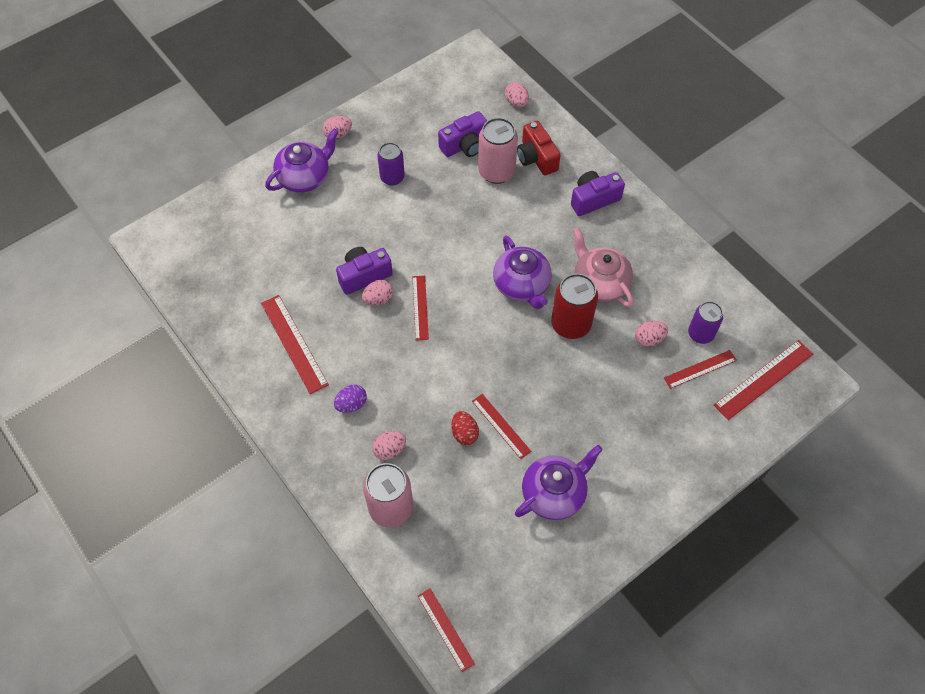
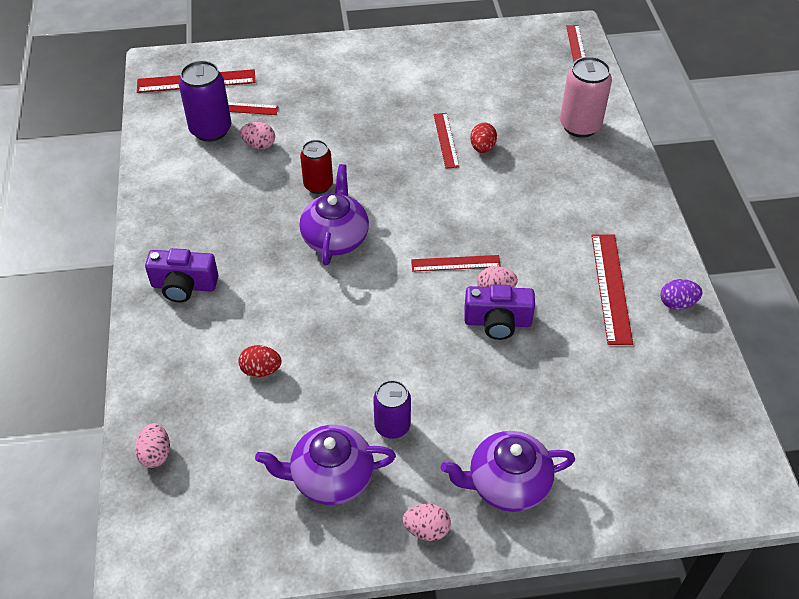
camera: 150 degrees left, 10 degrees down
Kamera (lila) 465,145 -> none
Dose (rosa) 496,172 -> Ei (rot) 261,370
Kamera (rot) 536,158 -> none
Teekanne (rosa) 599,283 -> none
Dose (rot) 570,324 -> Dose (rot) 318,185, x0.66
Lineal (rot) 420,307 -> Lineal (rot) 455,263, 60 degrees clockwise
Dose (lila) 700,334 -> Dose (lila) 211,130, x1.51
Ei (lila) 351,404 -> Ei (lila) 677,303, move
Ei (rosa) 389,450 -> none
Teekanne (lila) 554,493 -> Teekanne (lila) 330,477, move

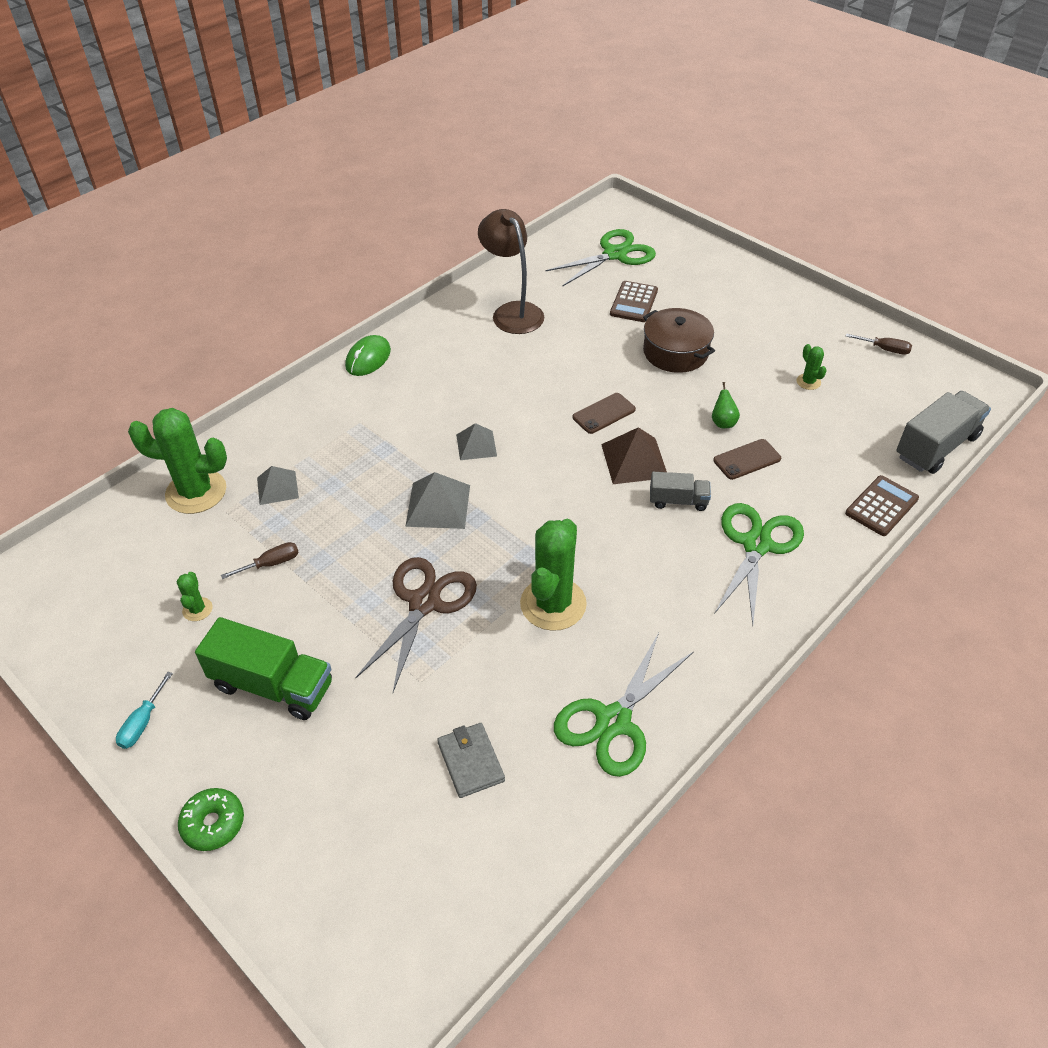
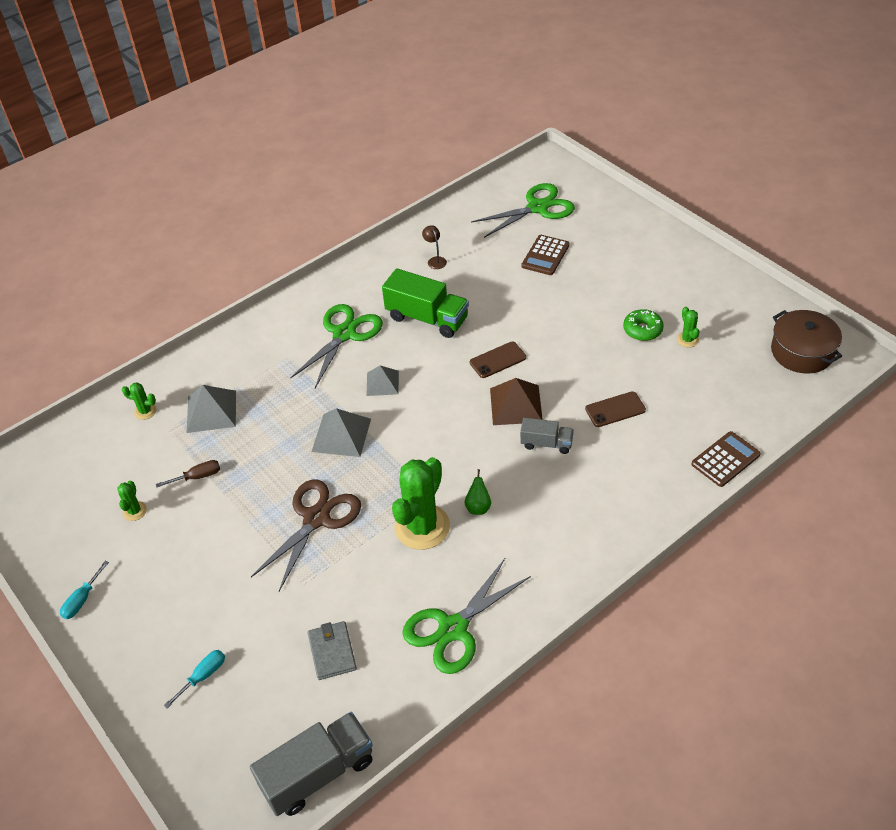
camera: 10 degrees right, 0 degrees up
Lampe (braun) 512,312 -> Lampe (braun) 435,260, x0.42
Kochtopf (braun) 675,352 -> Kochtopf (braun) 802,352, move
Schraubenzieher (braun) 884,349 -> none
Computermaus (grün) 368,358 -> none
Birne (grün) 723,423 -> Birne (grün) 478,507, move
Lastwagen (grau) 936,447 -> Lastwagen (grau) 318,773, move
Kaktus (grün) 196,492 -> Kaktus (grün) 145,411, x0.45
Pyramide (grau) 277,487 -> Pyramide (grau) 211,411, x1.50
Schere (grün) 757,545 -> Schere (grün) 344,334, move
Lastwagen (grün) 273,685 -> Lastwagen (grün) 427,318, move
Donut (grün) 213,823 -> Donut (grün) 642,330, move
none -> Schraubenzieher (türkis) 203,676

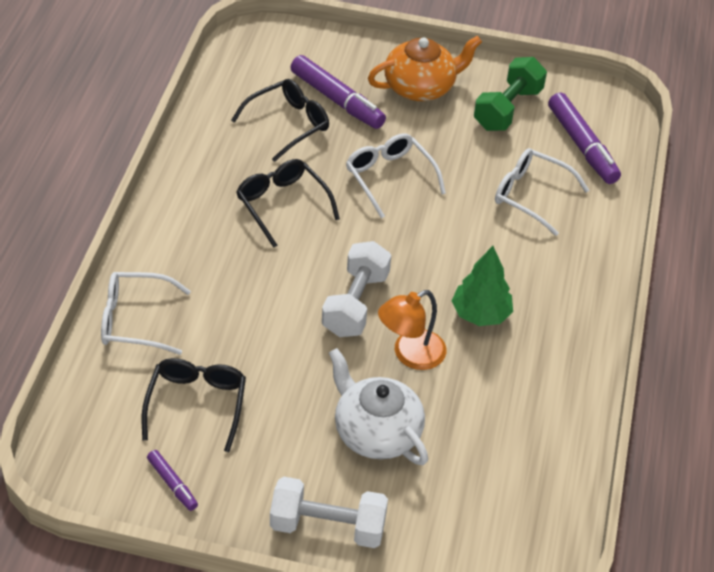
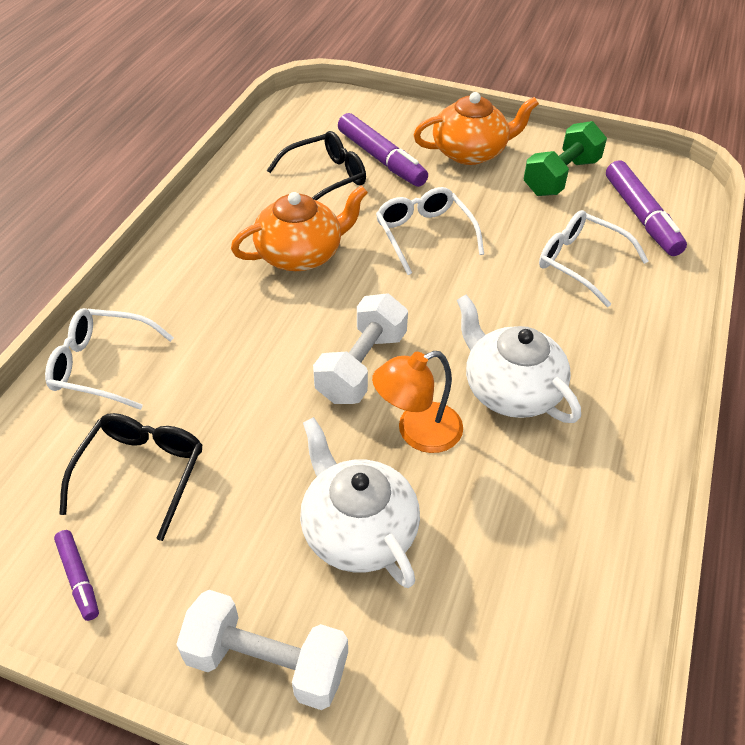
camera: 10 degrees right, 0 degrees up
Brille (schwarz) 282,205 -> Teekanne (orange) 301,254
Baum (grün) 480,314 -> Teekanne (weiß) 510,390

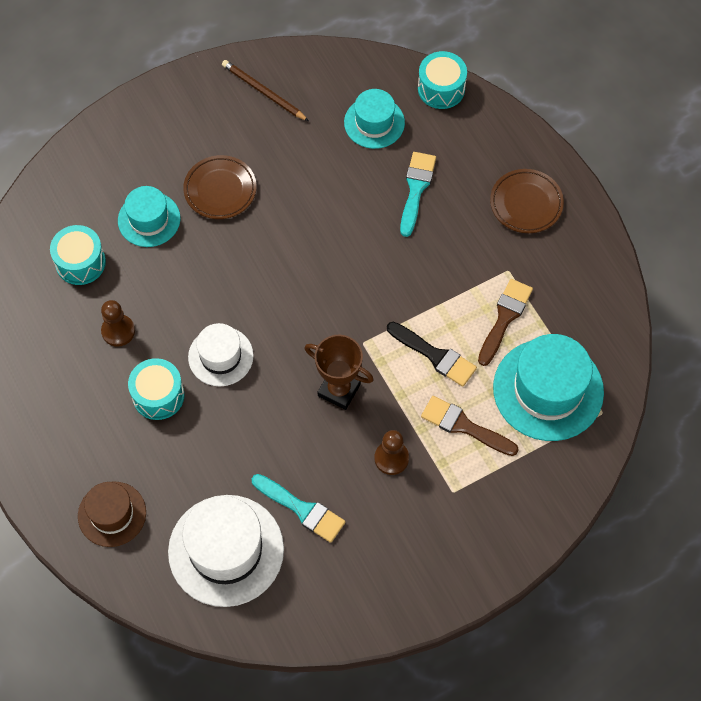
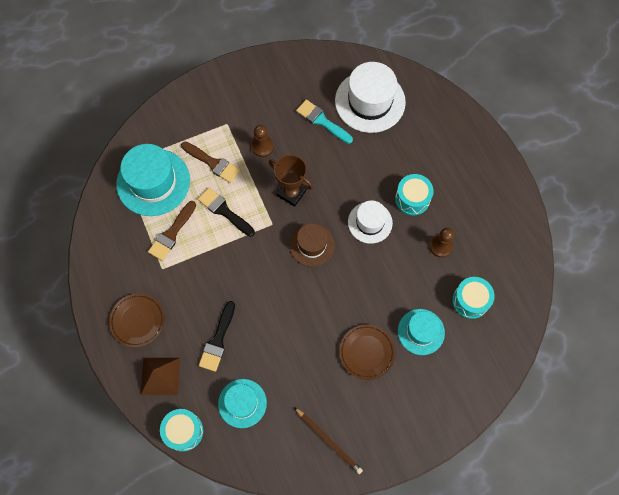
camera: 175 degrees left, 5 degrees up
Pinsel (türkis) 416,189 -> Pinsel (schwarz) 218,340
Hut (braun) 112,514 -> Hut (braun) 312,245, move
none -> Pyramide (braun) 160,376

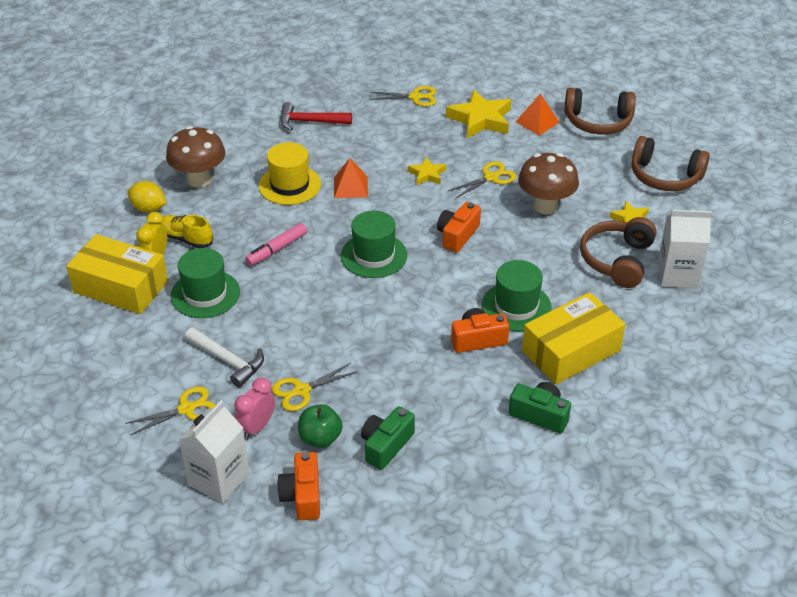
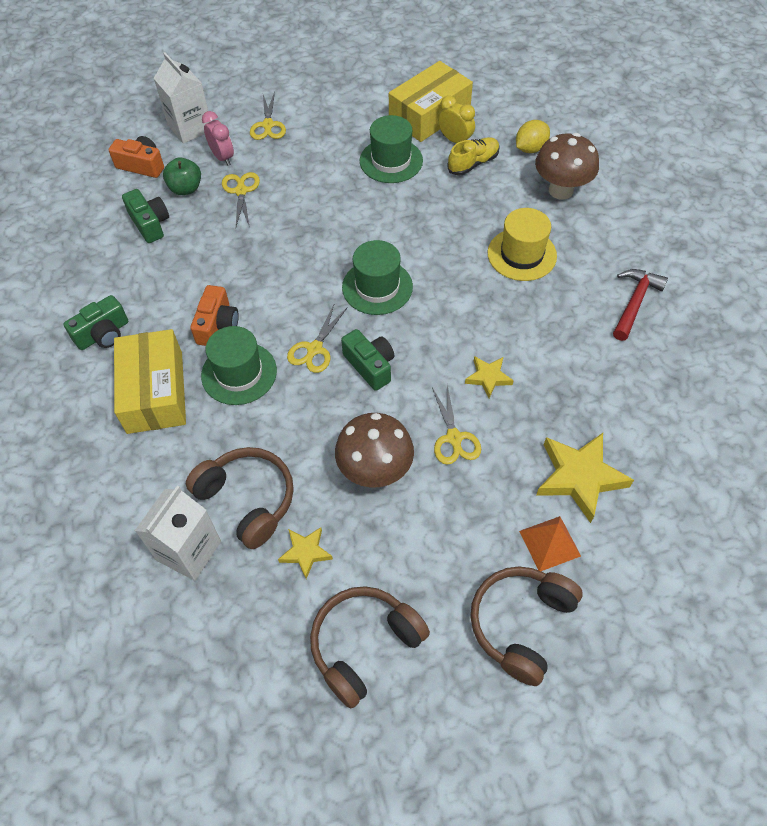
camera: 115 degrees right, 15 degrees up
Schere (gelb) 415,97 -> Schere (gelb) 314,349, move
Pyramide (orange) 350,187 -> none
Kamera (orange) 457,235 -> Kamera (grün) 370,366
Filzstift (rosa) 277,249 -> none
Hammer (weiß) 228,361 -> none

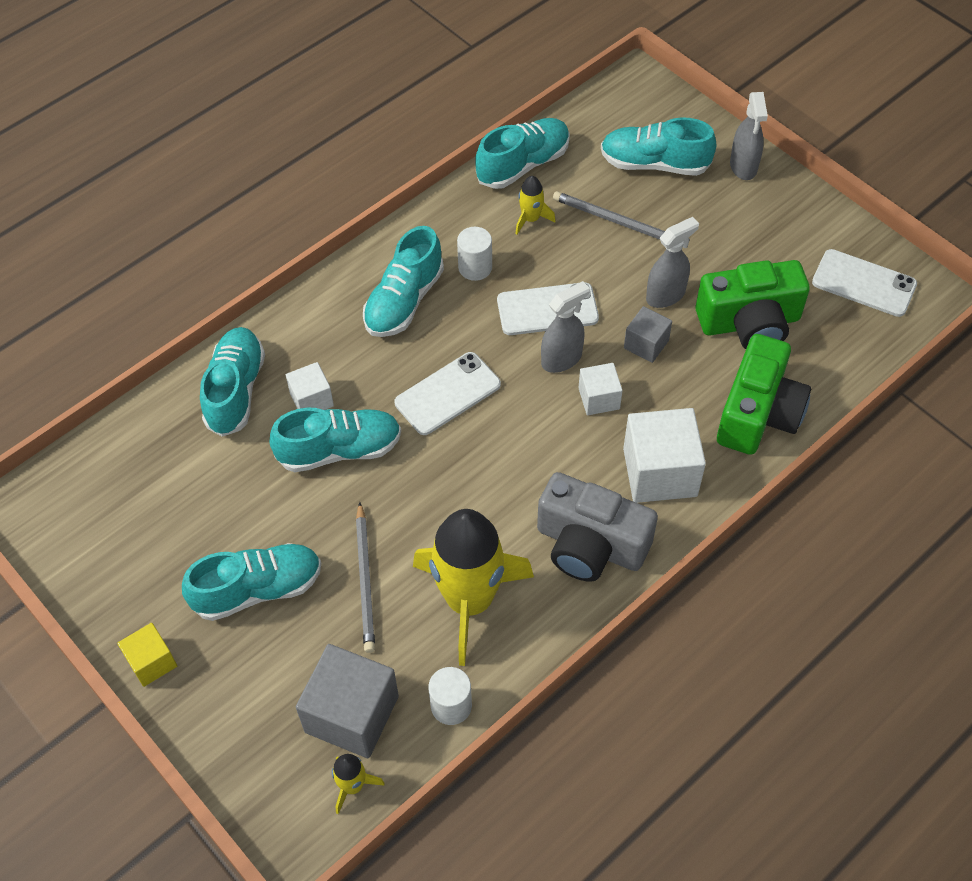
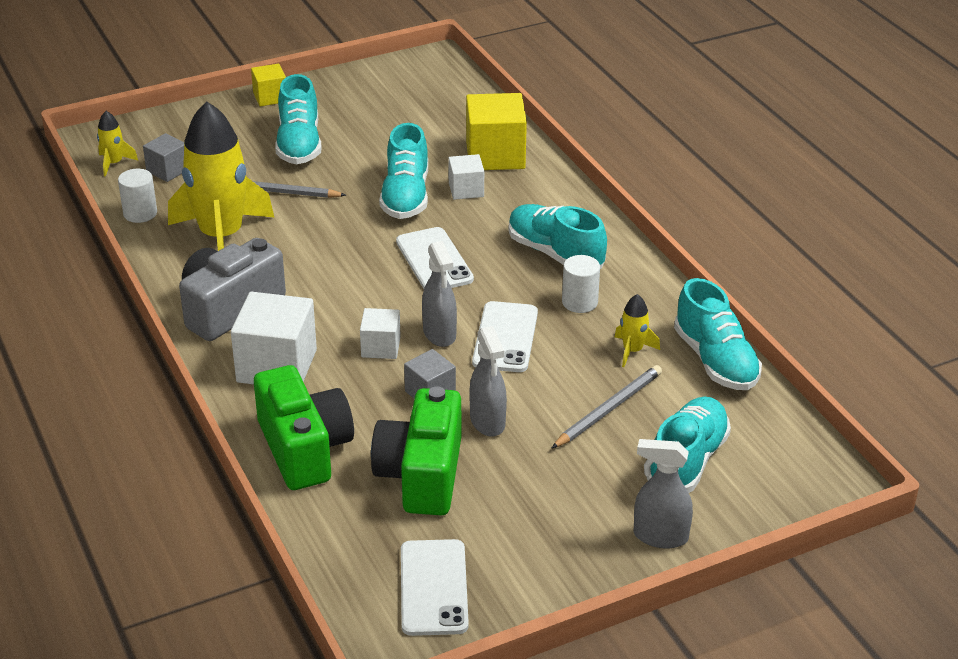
camera: 105 degrees right, 20 degrees down
Handy (weiß) 864,283 -> Handy (weiß) 434,587, 45 degrees counterclockwise
Schuh (türkis) 235,390 -> Kubus (gelb) 495,155
Kamera (grün) 758,413 -> Kamera (grün) 304,449, 150 degrees counterclockwise
Kubus (grau) 352,714 -> Kubus (grau) 168,170, x0.55

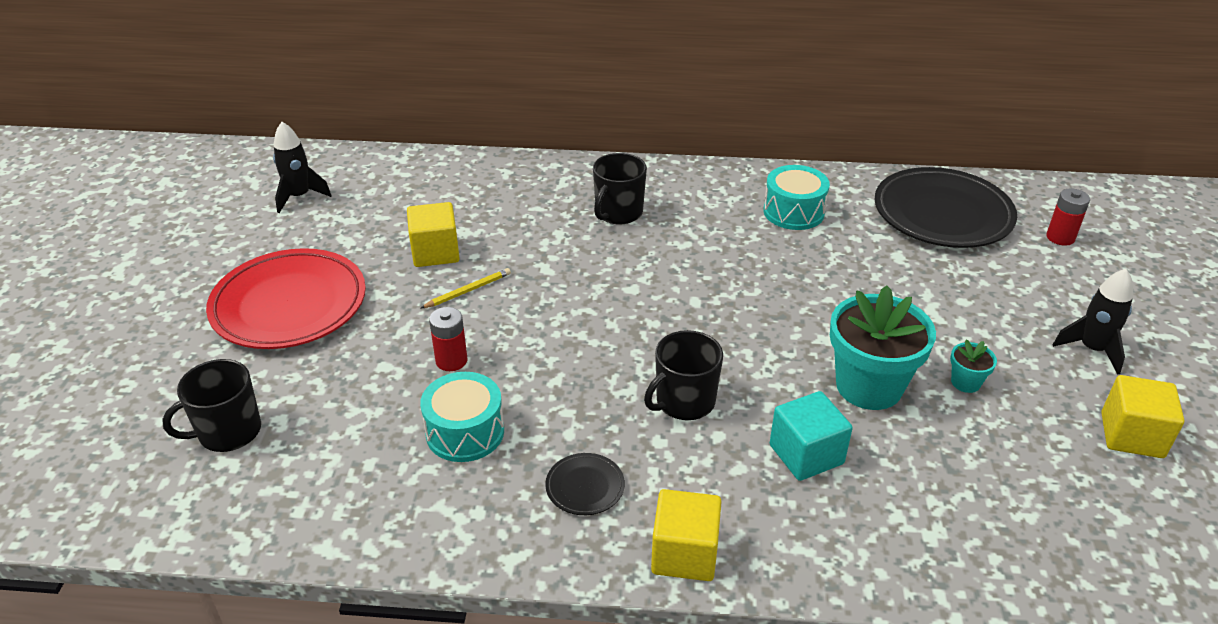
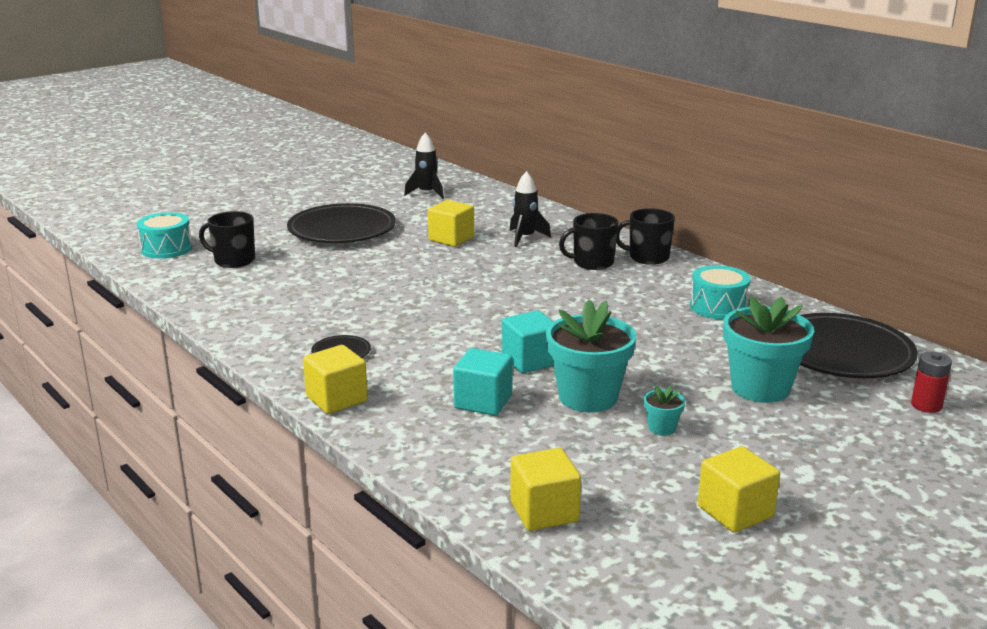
camera: 45 degrees right, 15 degrees down
Teller (rot) 289,305 -> Teller (schwarz) 342,230
Bleistift (gelb) 468,290 -> none
Rakete (schwarz) 1091,349 -> Rakete (schwarz) 525,238, move
Batterie (rot) 451,360 -> none
Tasse (schwarz) 684,402 -> Tasse (schwarz) 648,257, move
Trommel (türkis) 465,432 -> Trommel (türkis) 166,249, move
none -> Blumentopf (türkis) 760,388
none -> Kubus (türkis) 530,361
none -> Kubus (gelb) 544,511

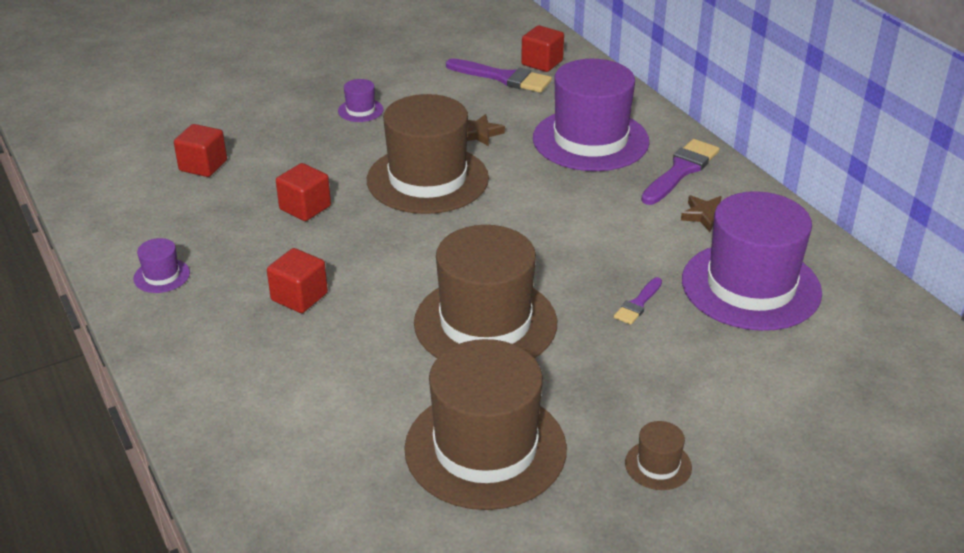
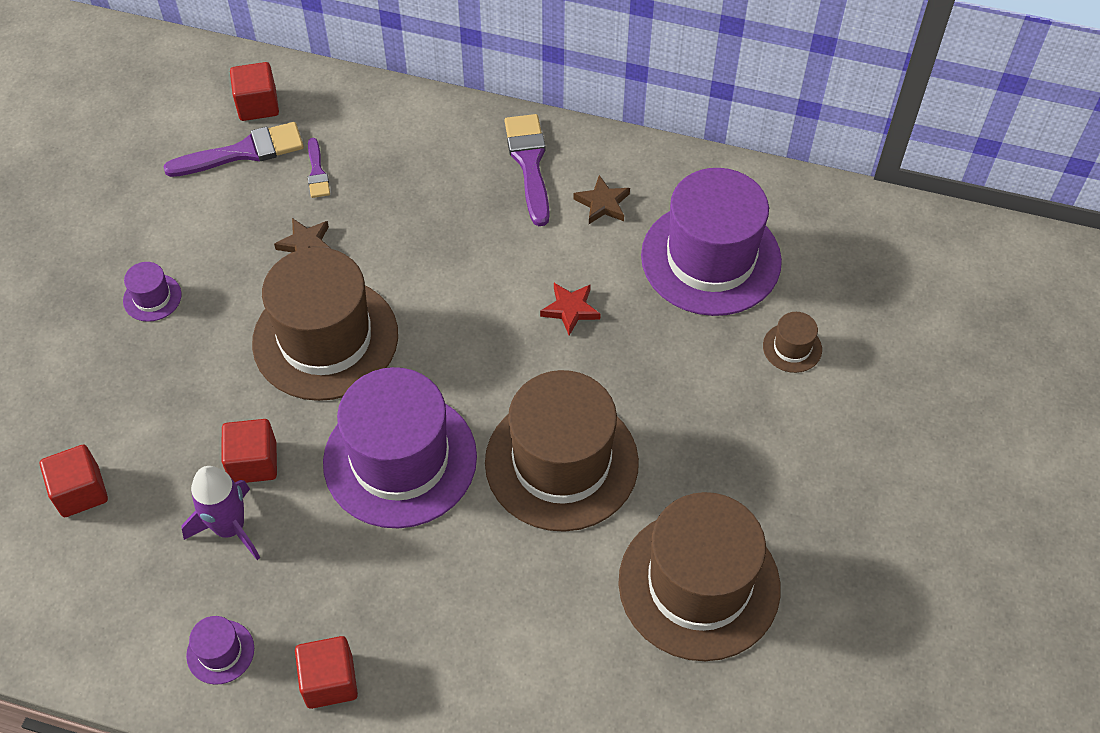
camera: 45 degrees left, 20 degrees up
Hut (lila) 590,140 -> Hut (lila) 400,459, move
Kubus (rot) 299,297 -> Kubus (rot) 329,681, move
Pinsel (lila) 638,303 -> Pinsel (lila) 317,172, move
Hut (braun) 658,465 -> Hut (braun) 792,347, move
none -> Stern (rot) 570,310
none -> Rakete (lila) 230,528

